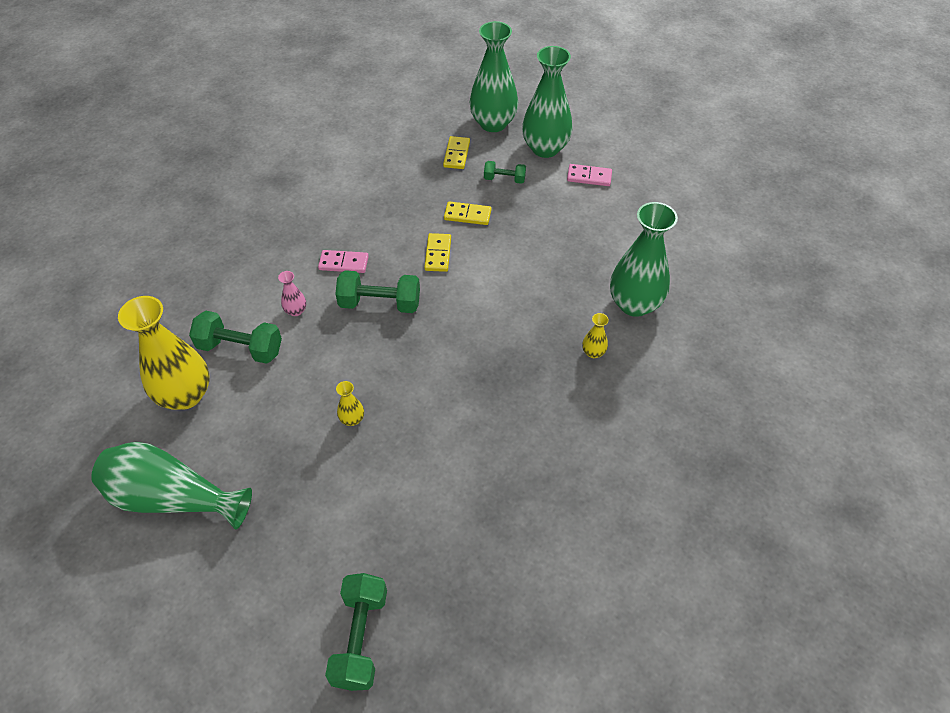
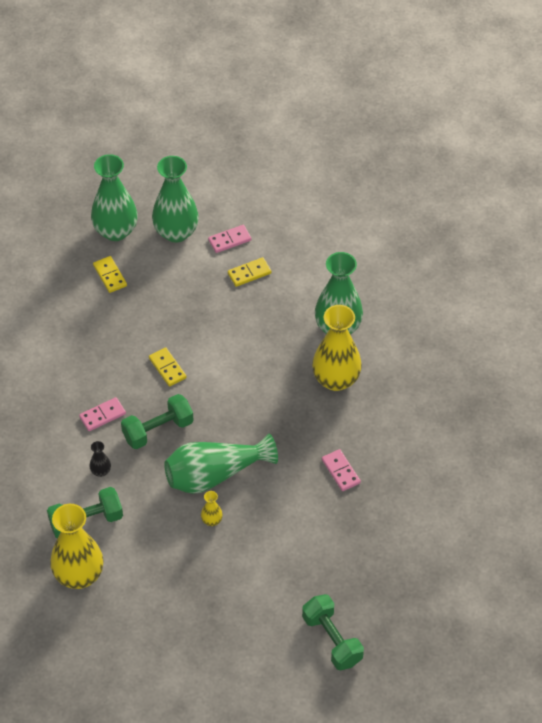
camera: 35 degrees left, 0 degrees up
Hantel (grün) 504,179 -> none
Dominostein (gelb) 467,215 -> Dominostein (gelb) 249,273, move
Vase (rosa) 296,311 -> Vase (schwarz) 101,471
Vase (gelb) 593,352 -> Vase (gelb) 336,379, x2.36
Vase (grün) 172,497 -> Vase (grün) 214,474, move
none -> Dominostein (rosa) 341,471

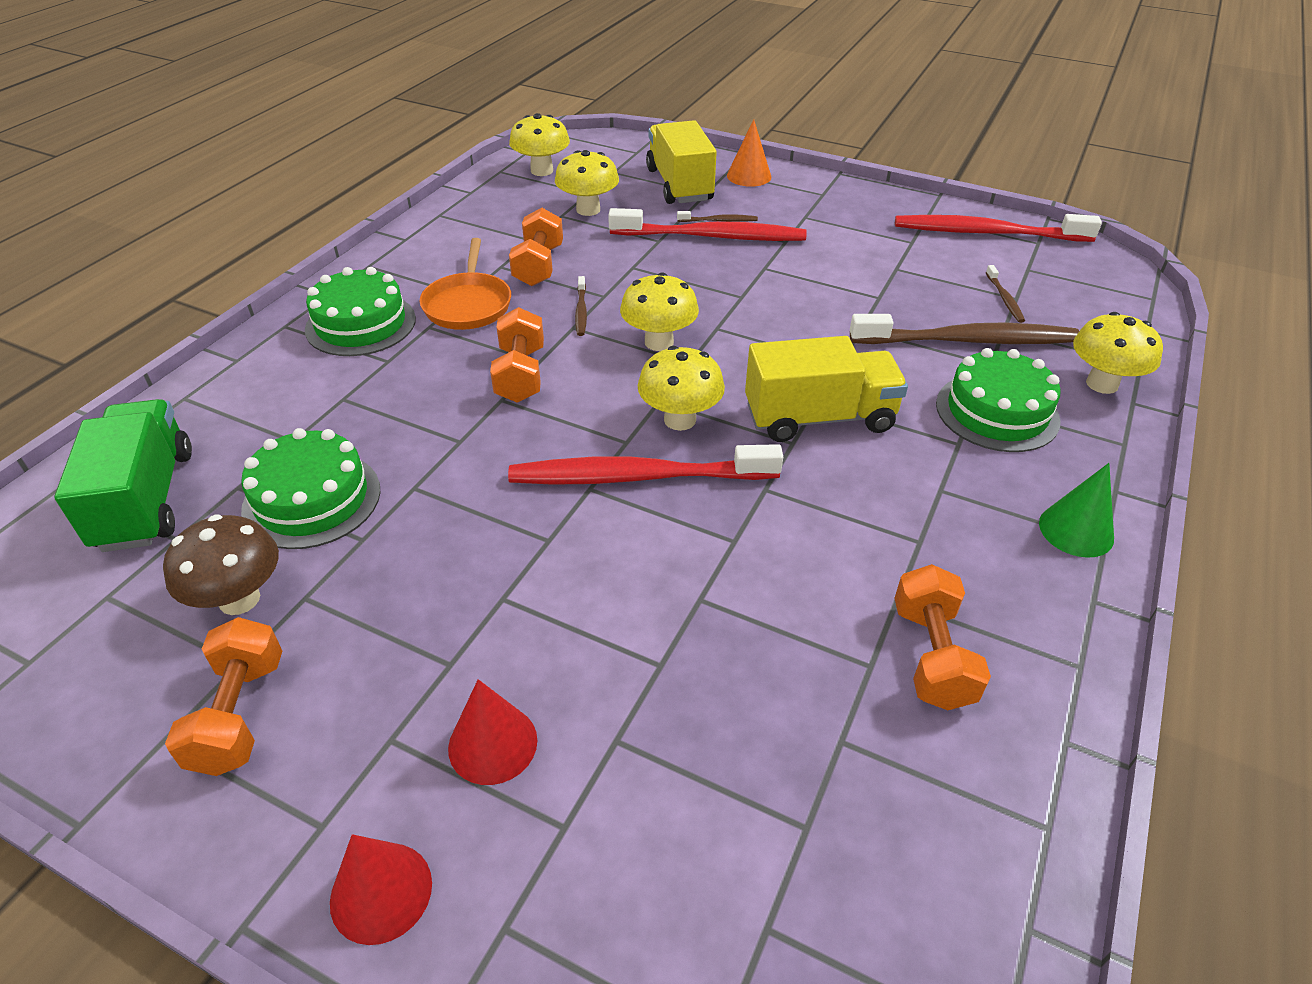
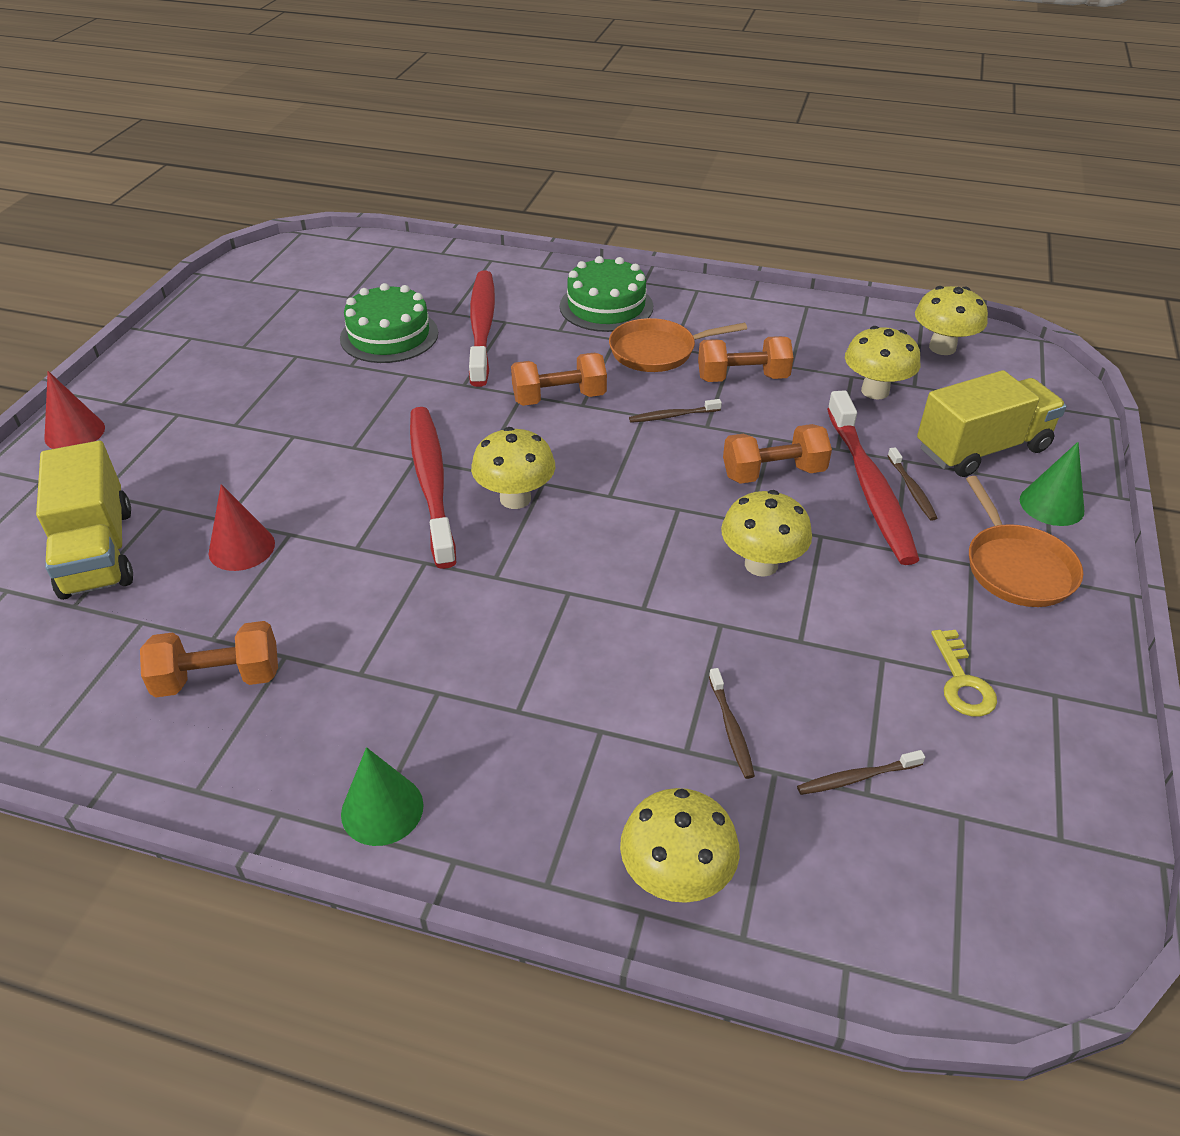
camera: 80 degrees right, 0 degrees up
Kegel (orange) 749,176 -> Kegel (grün) 1051,505
Zahnbürste (rot) 988,233 -> Zahnbürste (rot) 482,327, move
Pilz (gelb) 659,342 -> Pilz (gelb) 761,564, move
Zahnbürste (braun) 967,341 -> Zahnbürste (braun) 731,728, x0.42
Lastwagen (gelb) 819,418 -> Lastwagen (gelb) 97,552, move
Kuchen (grün) 997,412 -> none
Lastwagen (grün) 146,499 -> none
Pilz (braun) 239,599 -> none
Hantel (orange) 239,714 -> Hantel (orange) 773,473, move
Kegel (rot) 492,744 -> Kegel (rot) 241,548, move
none -> Pfanne (orange) 1017,568
none -> Schlüssel (gelb) 962,681

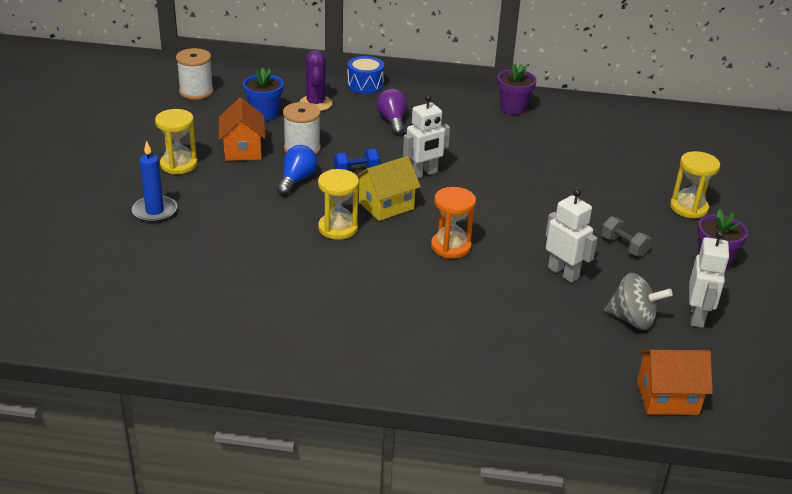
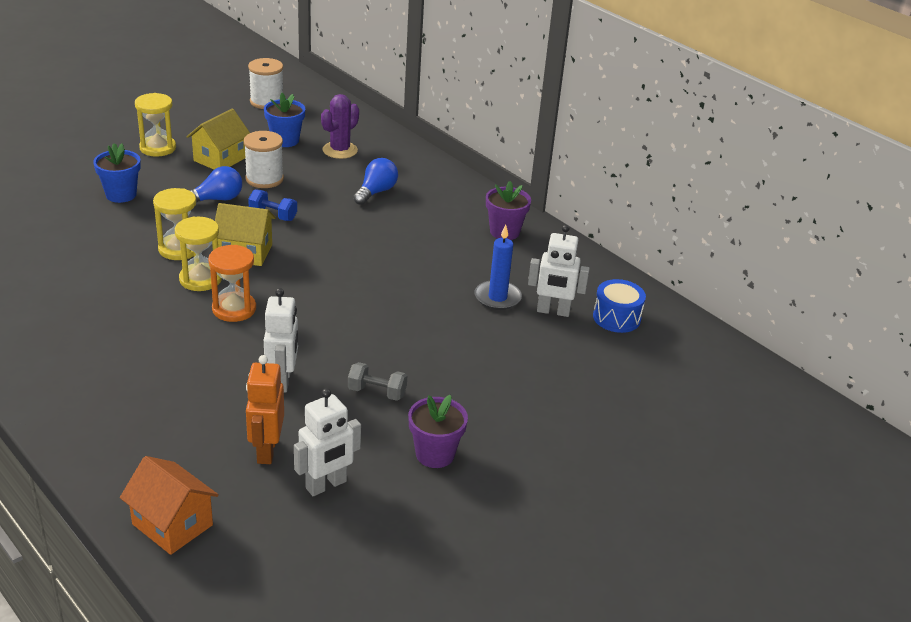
camera: 40 degrees right, 0 degrees up
Trommel (blau) 365,85 -> Trommel (blau) 616,317, move
Glühbirne (lila) 392,121 -> Glühbirne (blau) 376,192
Roboter (weiß) 423,174 -> Roboter (weiß) 553,311, move
Haus (orange) 243,150 -> Haus (gelb) 220,159
Kerze (blau) 155,211 -> Kerze (blau) 497,298, move
Sanduhr (gelb) 688,208 -> Sanduhr (gelb) 200,279, move
Hantel (grau) 623,246 -> Hantel (grau) 377,392, 75 degrees counterclockwise
Kreisel (grau) 632,319 -> Roboter (orange) 266,450
none -> Blumentopf (blau) 121,195

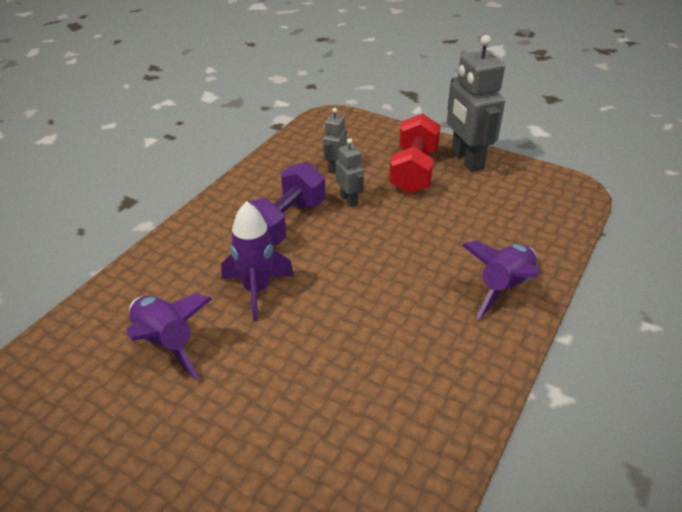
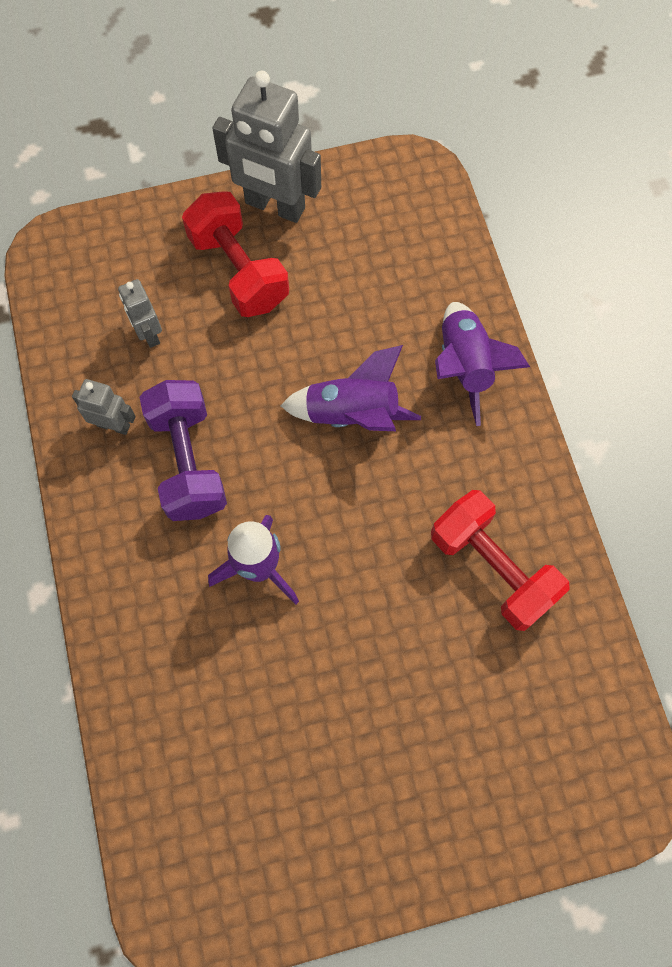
camera: 45 degrees left, 30 degrees up
Roboter (grau) 349,200 -> Roboter (grau) 113,425, move
Rakete (lila) 166,343 -> Rakete (lila) 352,414, move
none -> Hantel (rot) 492,568

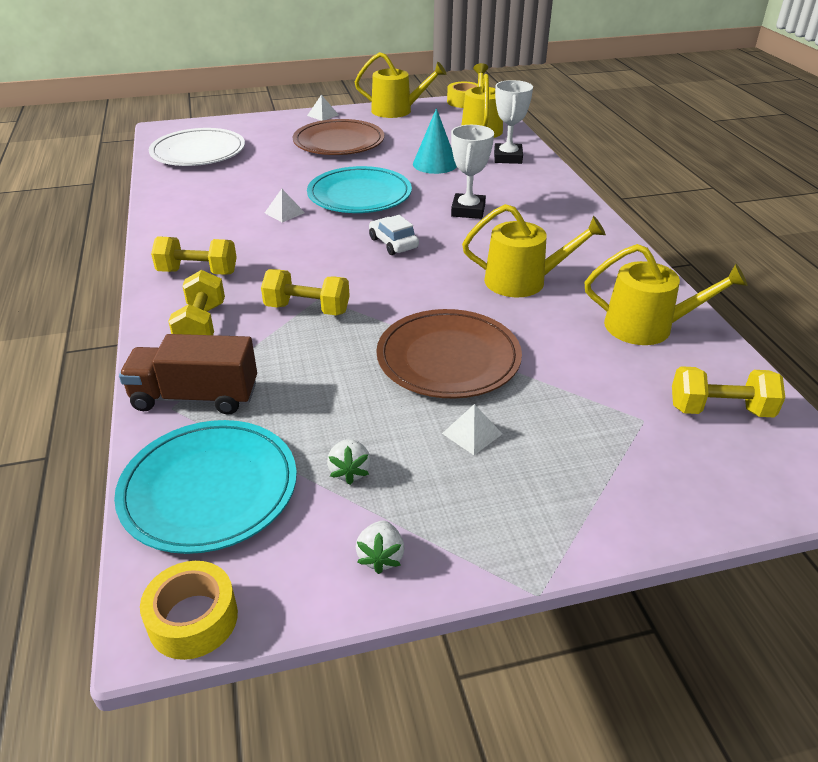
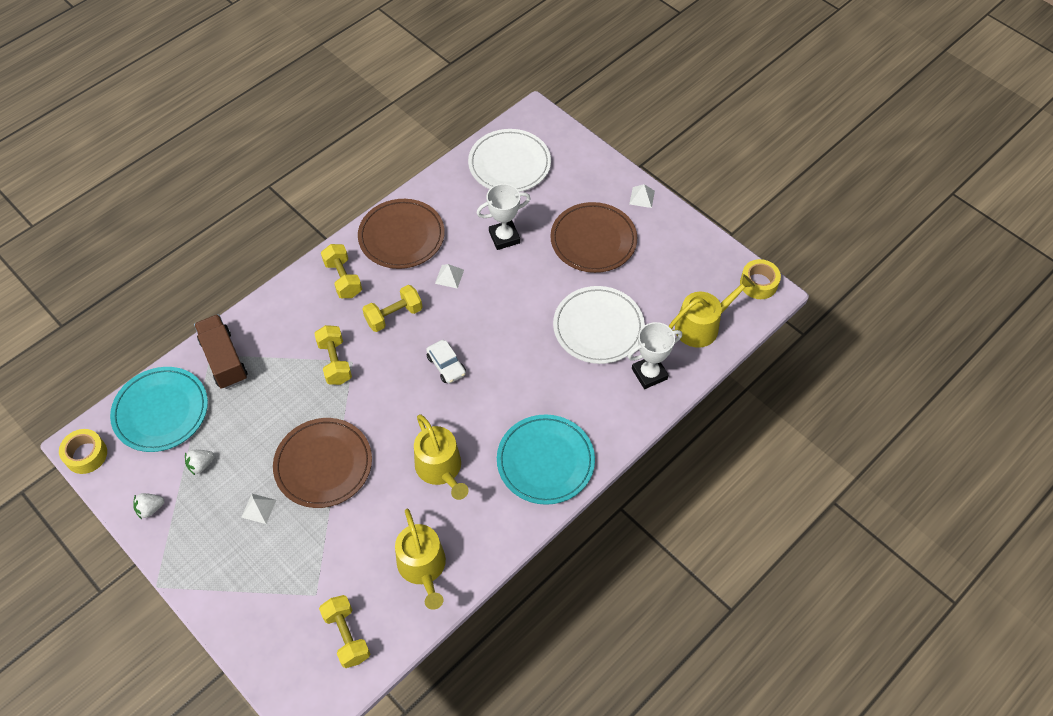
camera: 60 degrees right, 20 degrees up
Gießkanne (gelb) 397,110 -> none
Kegel (türkis) 435,164 -> Teller (weiß) 598,327
Pokal (weiß) 468,210 -> Pokal (weiß) 504,237, move
Teller (türkis) 359,195 -> Teller (türkis) 545,461, move
Auto (weiß) 393,243 -> Auto (weiß) 446,365, 120 degrees clockwise
Hantel (gelb) 201,326 -> Hantel (gelb) 394,316, move
none -> Teller (braun) 401,236

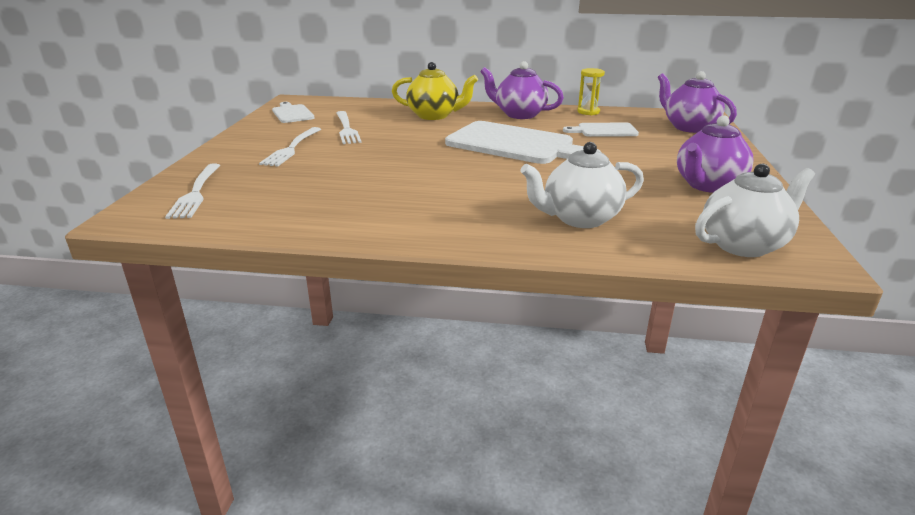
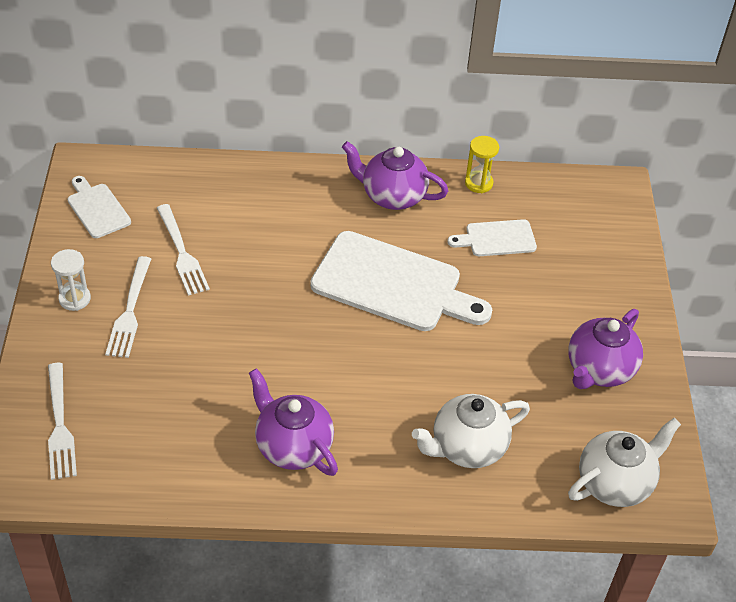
camera: 10 degrees left, 20 degrees up
Teekanne (gelb) 434,116 -> none
Teekanne (lila) 689,127 -> Teekanne (lila) 293,446, move
none -> Sanduhr (weiß) 75,299

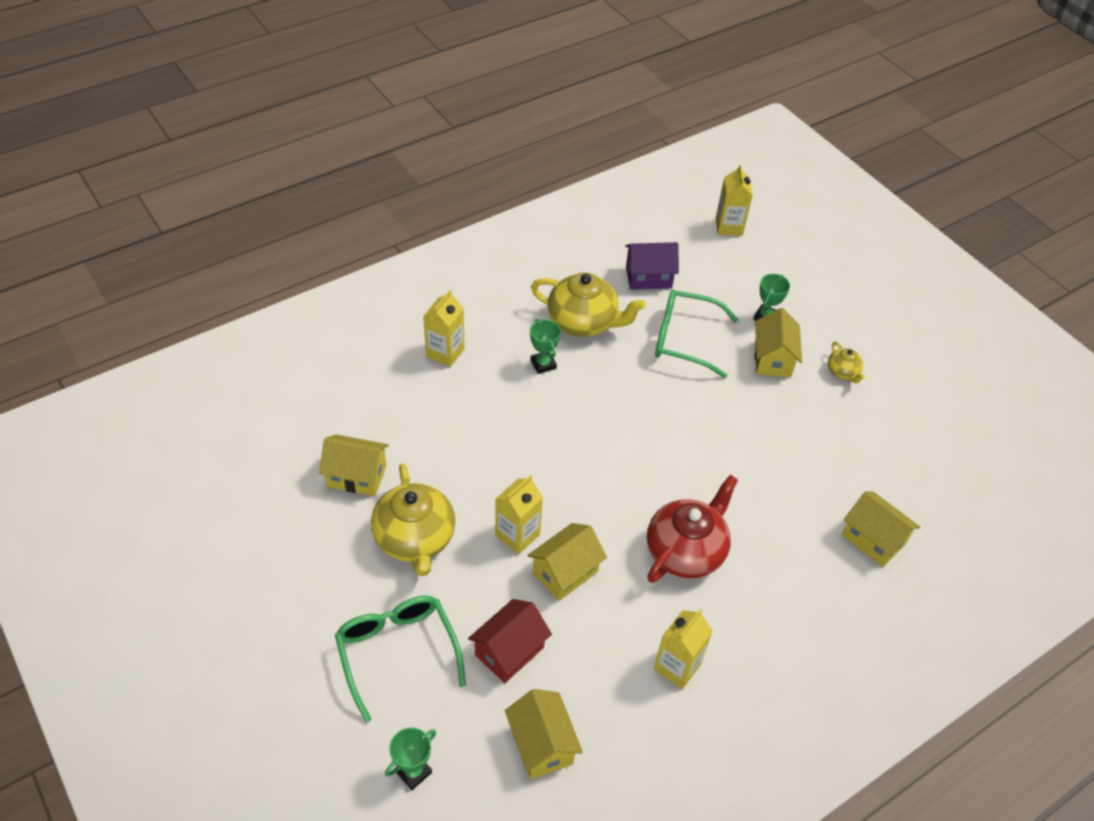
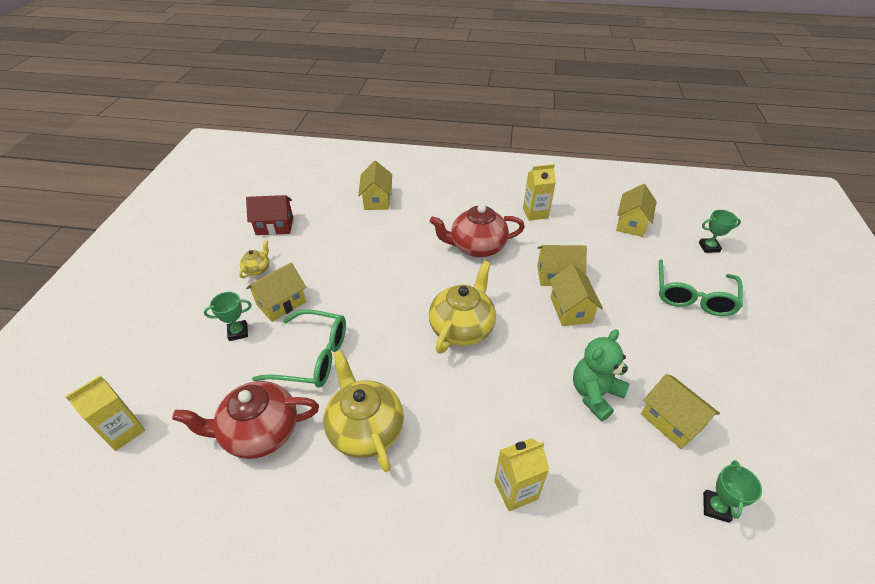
camera: 135 degrees left, 5 degrees down
Haus (lila) 648,277 -> Teekanne (rot) 260,432
Brille (grün) 684,339 -> Brille (grün) 313,357, 45 degrees counterclockwise
Pokal (grün) 543,364 -> Pokal (grün) 715,507, move
Teekanne (gelb) 415,539 -> Teekanne (gelb) 462,328, move
Getränkekarton (gelb) 517,535 -> Haus (gelb) 570,309
Haus (rot) 509,651 -> Haus (rot) 274,226, move
none -> Teddybär (grün) 595,394

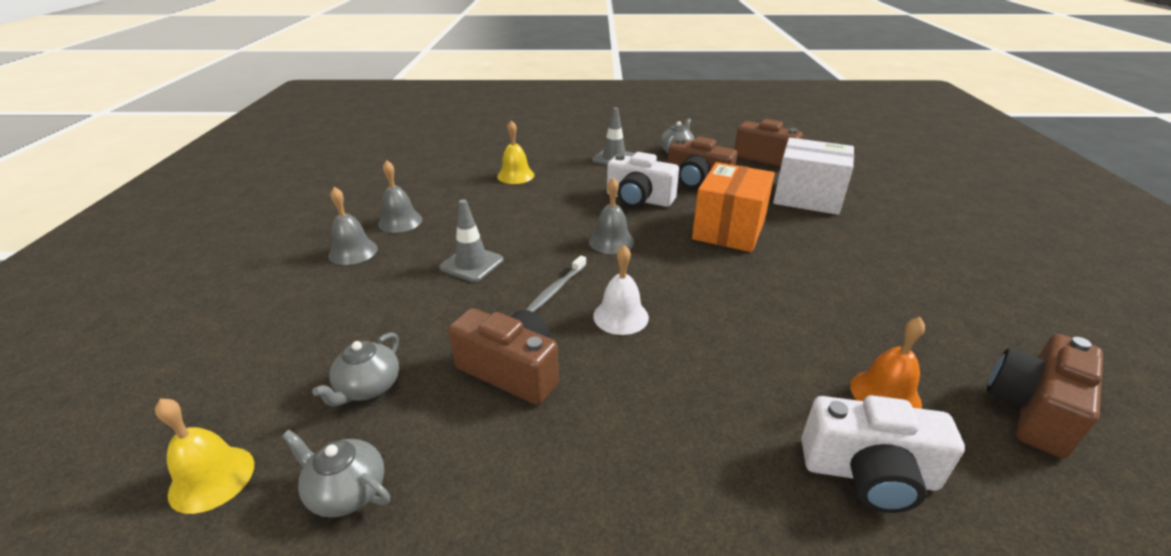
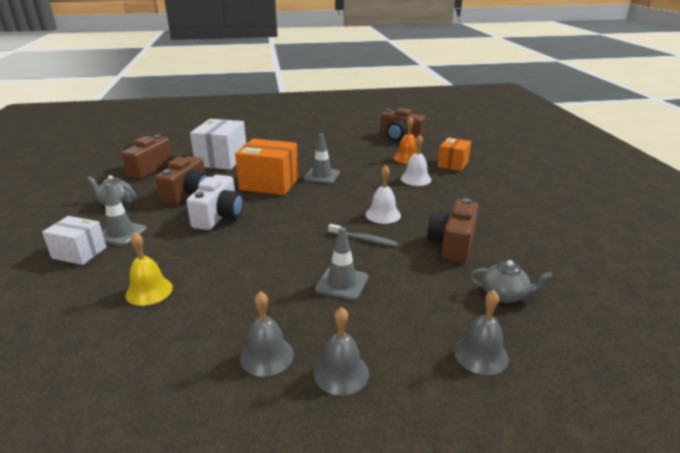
camera: 100 degrees left, 5 degrees down
Glocke (grau) 611,241 -> Glocke (grau) 481,354, move
Kamera (weiß) 869,473 -> Schachtel (orange) 453,164
Glocke (gelb) 212,478 -> none
Teekanne (grau) 347,491 -> none
none -> Leitkegel (grau) 322,176
none -> Glocke (weiß) 416,179
none -> Schachtel (weiß) 79,253

